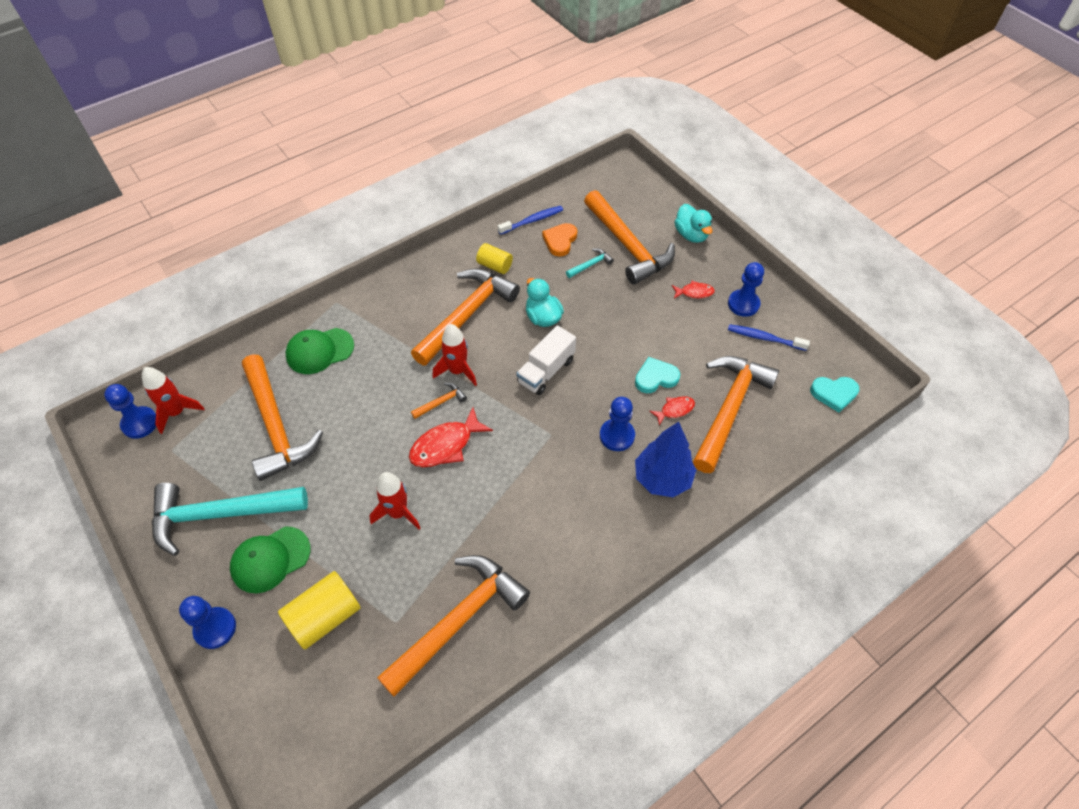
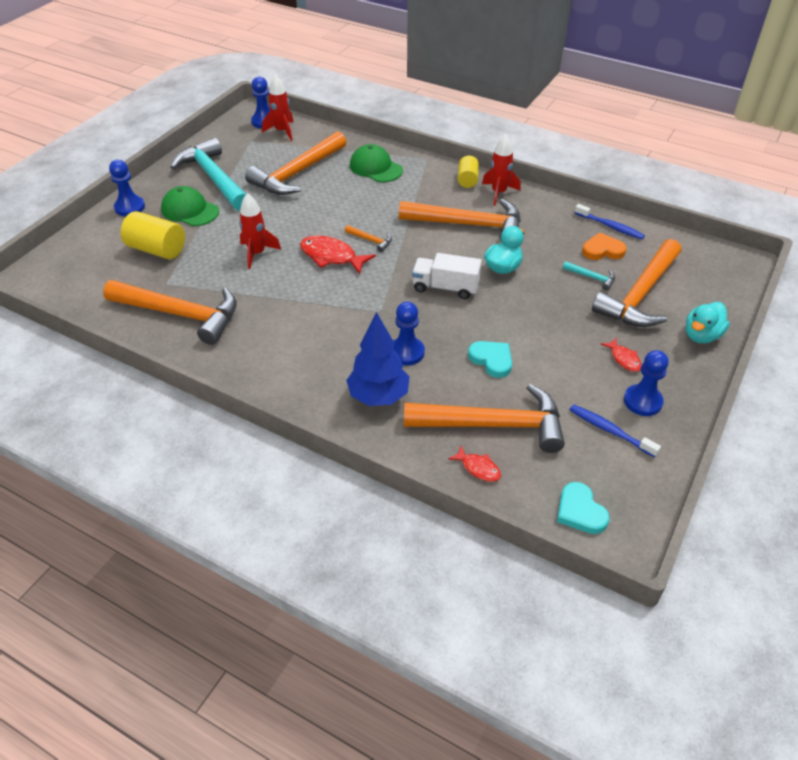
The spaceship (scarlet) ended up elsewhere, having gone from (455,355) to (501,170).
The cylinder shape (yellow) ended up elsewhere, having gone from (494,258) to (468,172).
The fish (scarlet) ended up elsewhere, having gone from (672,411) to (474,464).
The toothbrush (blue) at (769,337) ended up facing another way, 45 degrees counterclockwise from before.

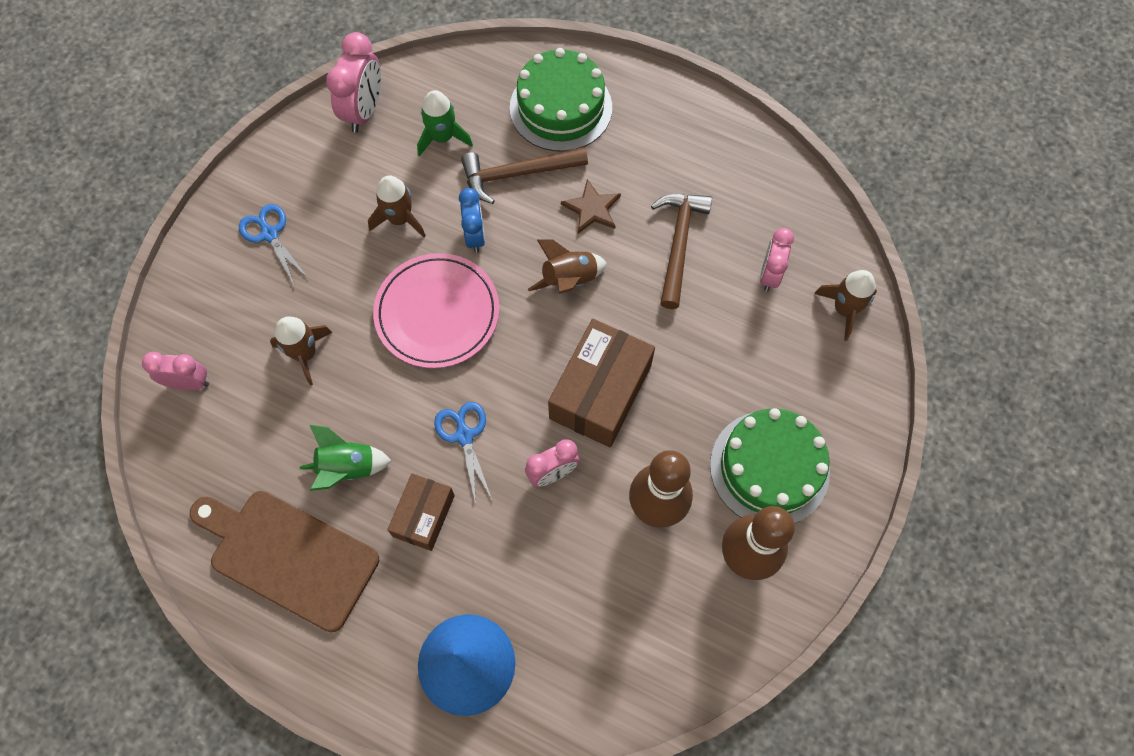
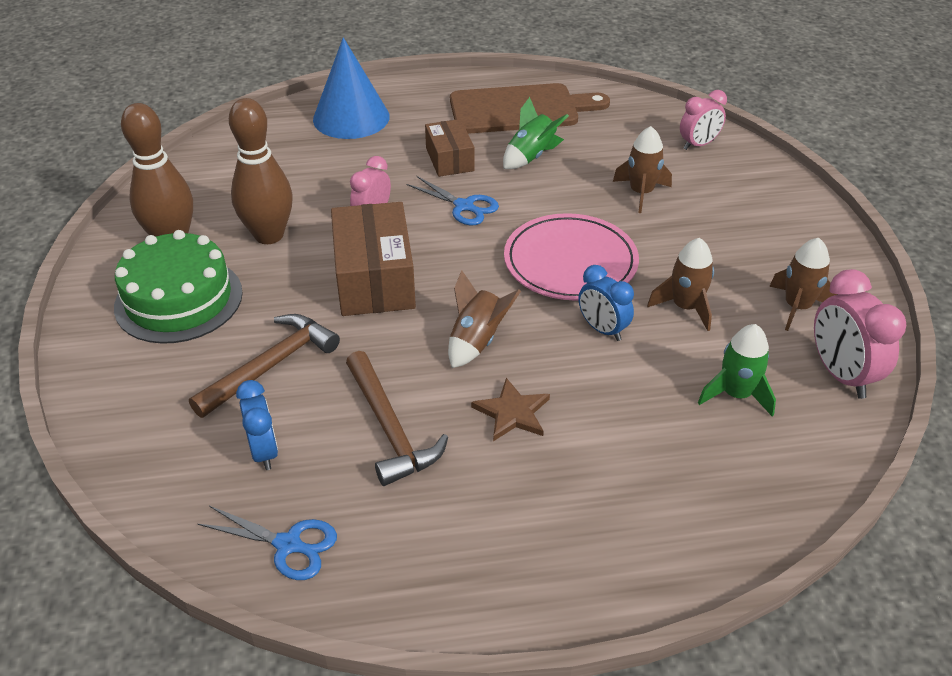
The second view lost the gateau (green) at (561,100).
The shears (blue) ended up elsewhere, having gone from (274,244) to (267,543).
The claw hammer (russet) ended up elsewhere, having gone from (524,175) to (264,366).
The spaceship (russet) ended up elsewhere, having gone from (845,305) to (803,284).
What was the alarm clock (rose-pink) at (777,260) turned into the alarm clock (blue) at (257,425).

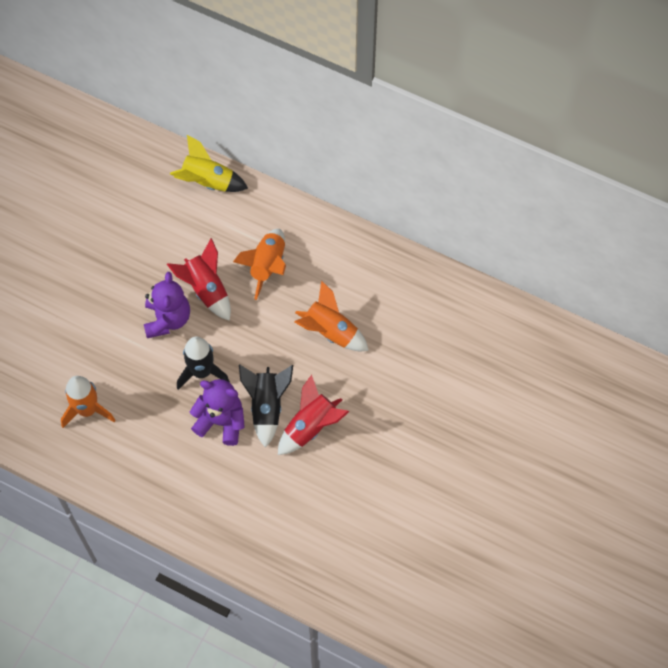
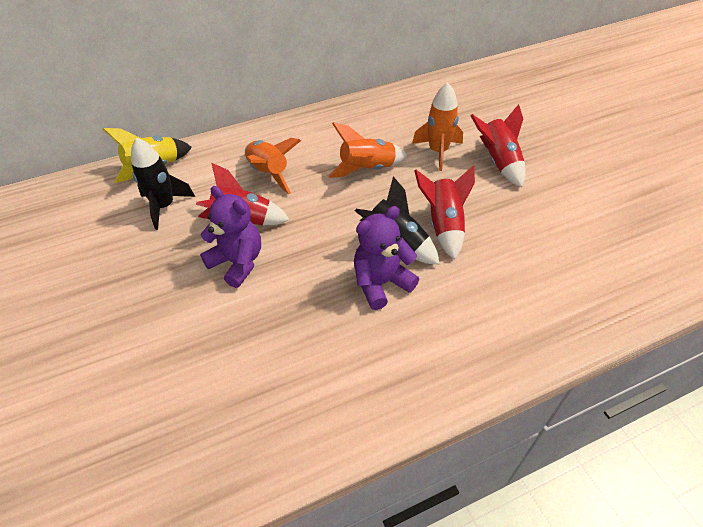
The second view gained the spaceship (scarlet) at (498,145).
The spaceship (orange-coloured) ended up elsewhere, having gone from (88,402) to (437,126).
The spaceship (black) ended up elsewhere, having gone from (203,363) to (163,183).

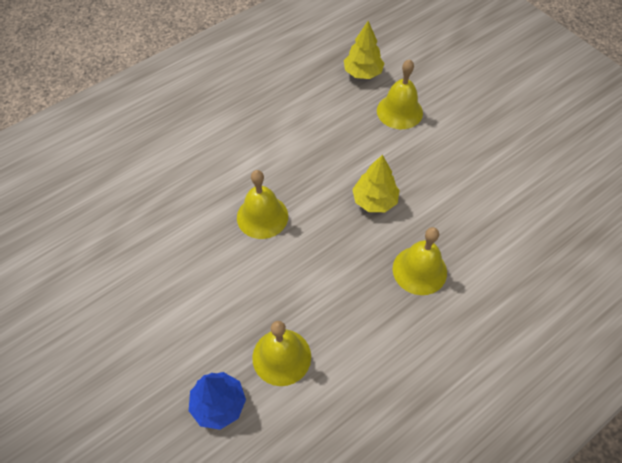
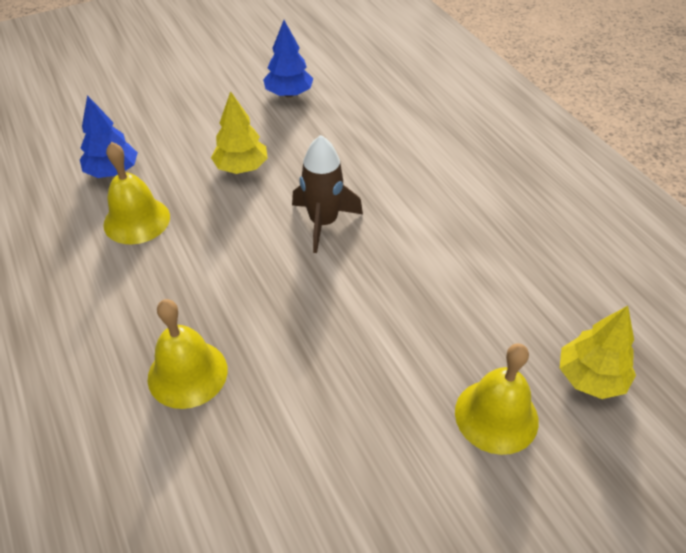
The second view gained the tree (blue) at (288,58).
The tree (yellow) ended up elsewhere, having gone from (376,183) to (239,132).
Where the hand bell (yellow) stood at (262,204), the spaceship (russet) came to stand at (327,194).

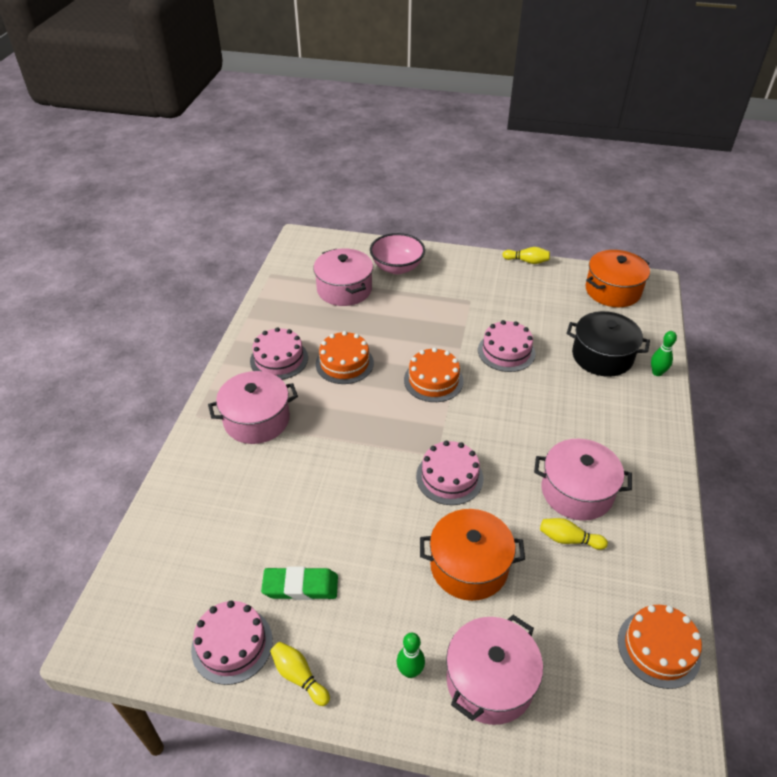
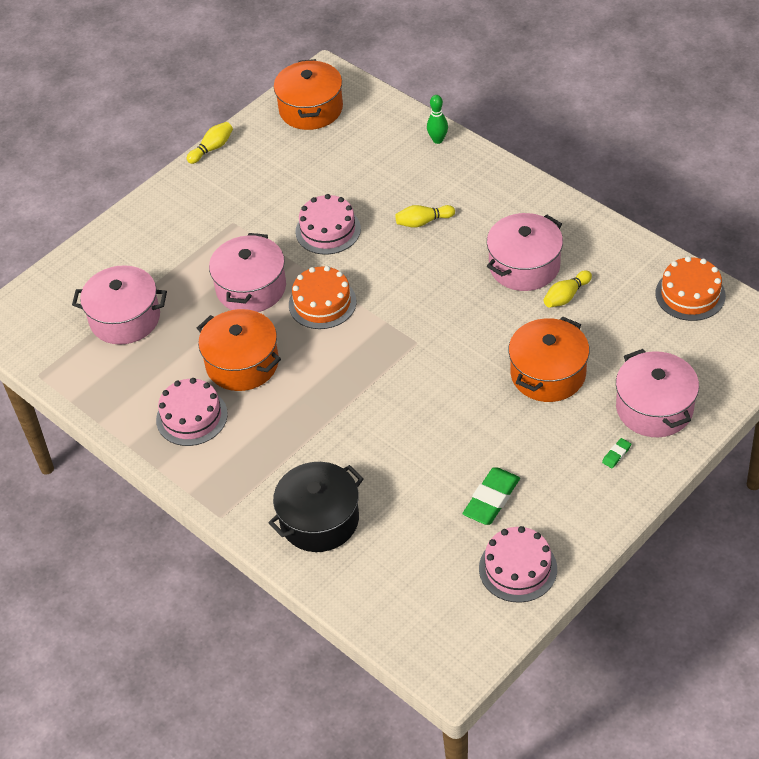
The second view lost the deep dish (rose-pink) at (397,253).
The second view lost the gateau (rose-pink) at (449,473).
The pot (rose-pink) ended up elsewhere, having gone from (253,407) to (247,272).
The tenpin (yellow) ended up elsewhere, having gone from (300,674) to (425,216).
The pot (black) ended up elsewhere, having gone from (608,344) to (316,507).
Where the gateau (orange-coloured) stood at (345,357), the pot (orange-coloured) came to stand at (239,350).
Where the tenpin (green) stood at (411,655), the eraser (green) came to stand at (616,453).

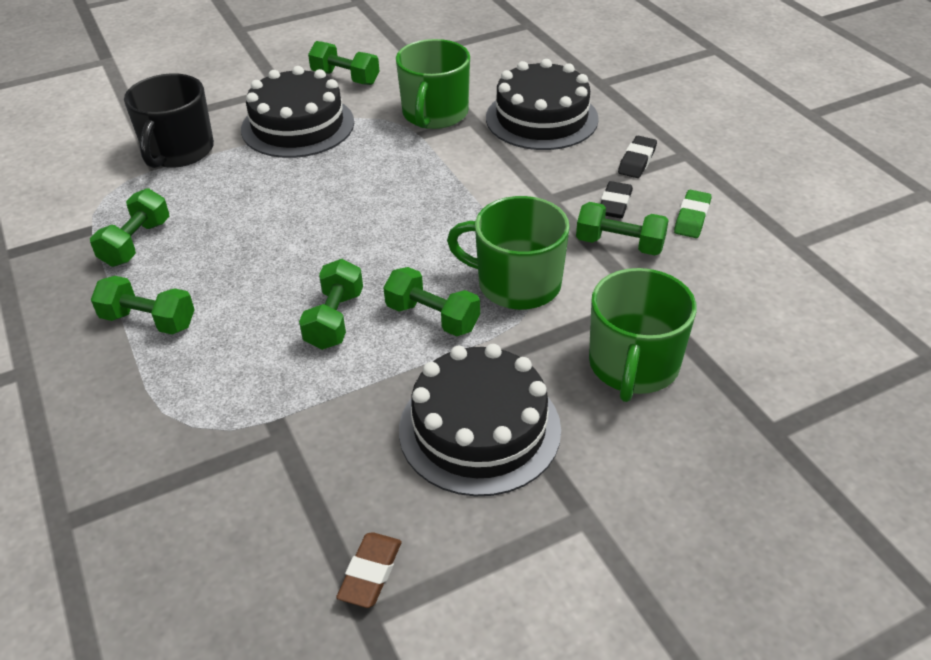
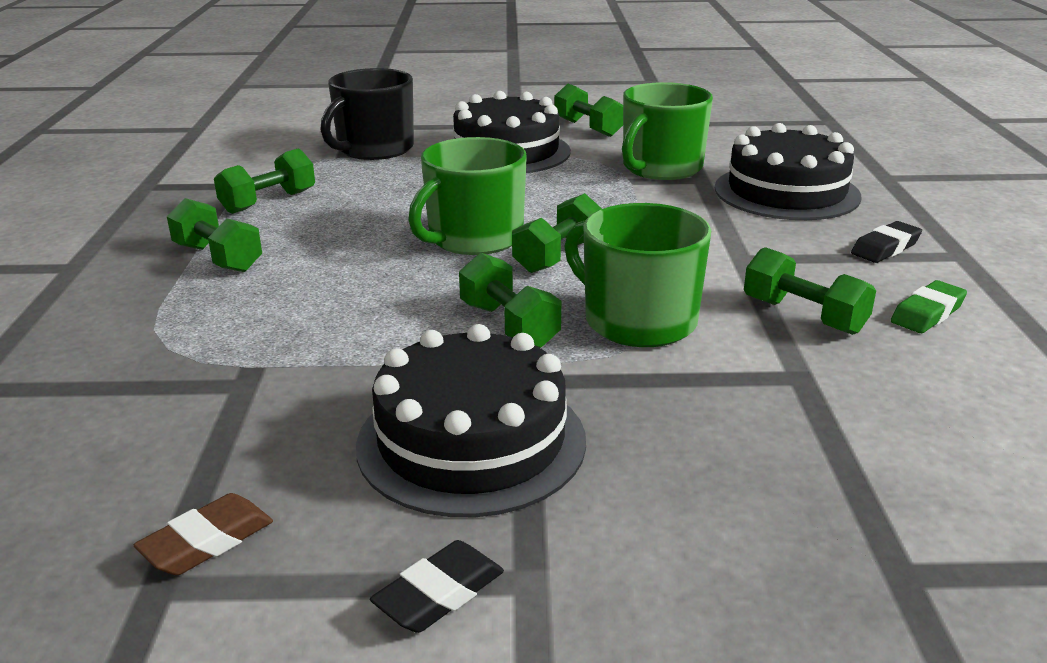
The hand weight (green) ended up elsewhere, having gone from (331,304) to (557,233).
The mug (green) ended up elsewhere, having gone from (643,335) to (467,196).
The eraser (black) ended up elsewhere, having gone from (616,199) to (437,586).

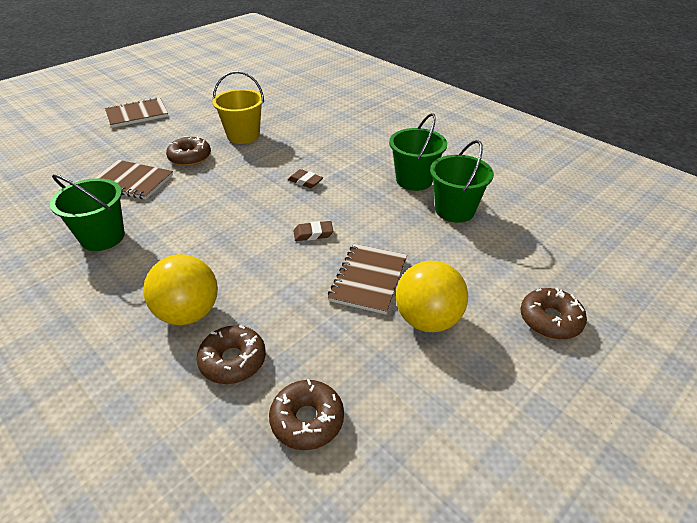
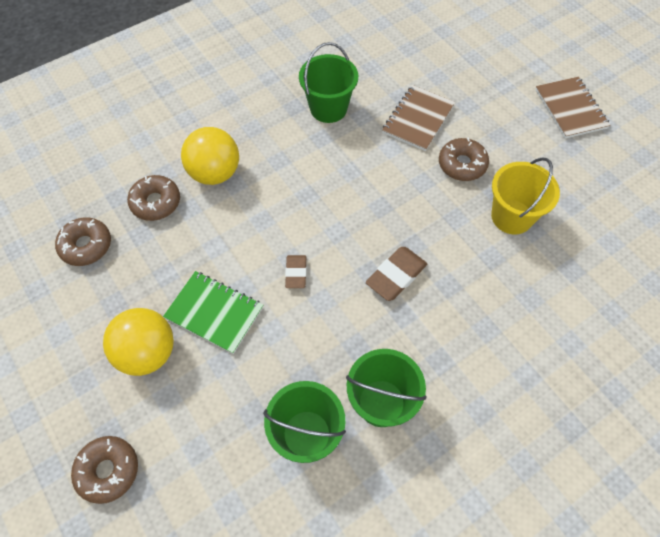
What was the exercise book (russet) at (367,279) turned into the exercise book (green) at (213,312).
The size of the eraser (russet) at (305,178) changed by a factor of 1.58.

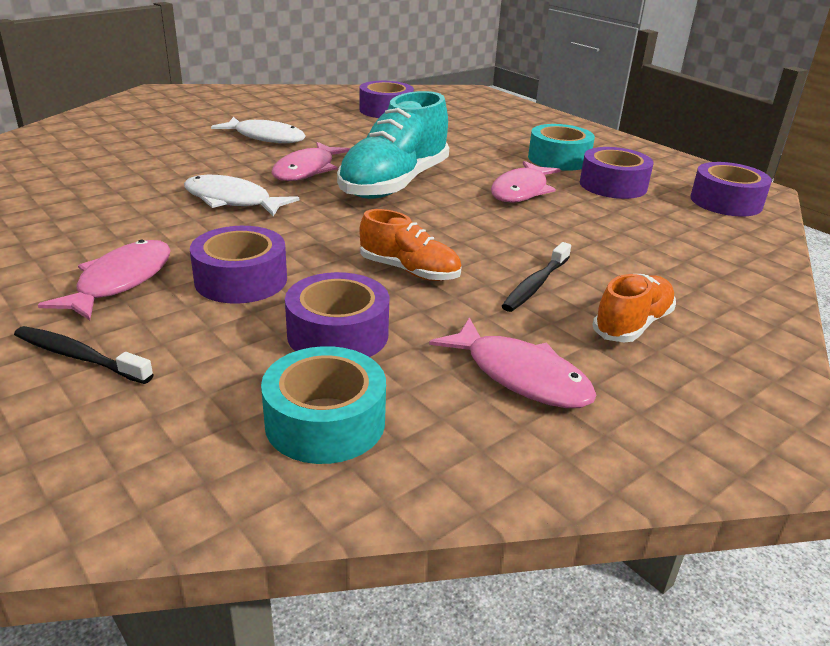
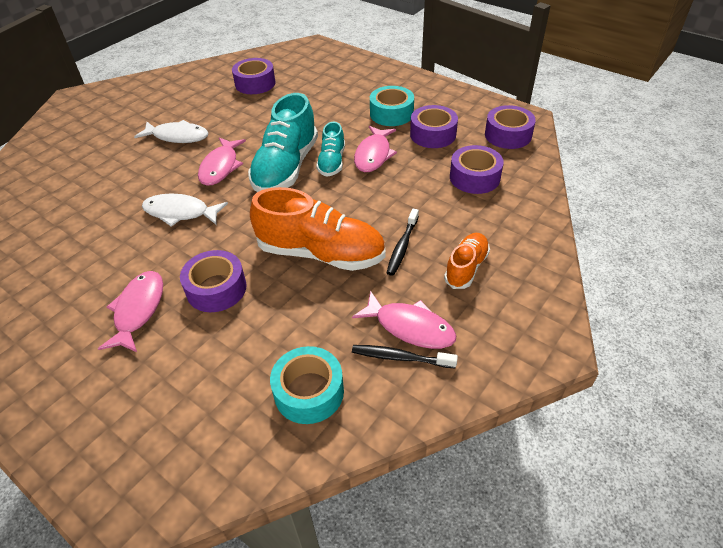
The second view gained the sneaker (teal) at (330,149).
The toothbrush (black) ended up elsewhere, having gone from (84,355) to (405,356).
The tape (purple) ended up elsewhere, having gone from (337,314) to (477,169).
The size of the sneaker (orange-coloured) at (410,245) changed by a factor of 1.83.

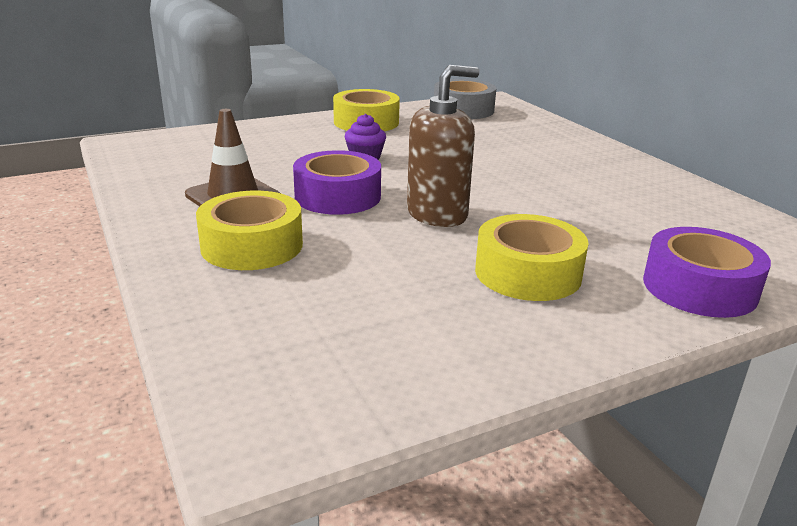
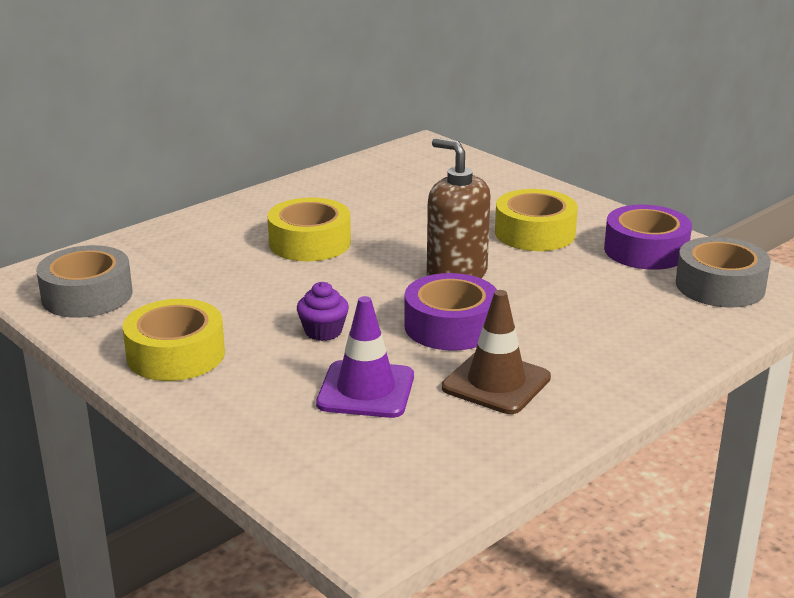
The second view gained the road cone (purple) at (365,357).
The second view gained the tape (gray) at (723,272).
The tape (yellow) ended up elsewhere, having gone from (249,230) to (309,229).
The tape (purple) ended up elsewhere, having gone from (707,272) to (648,237).

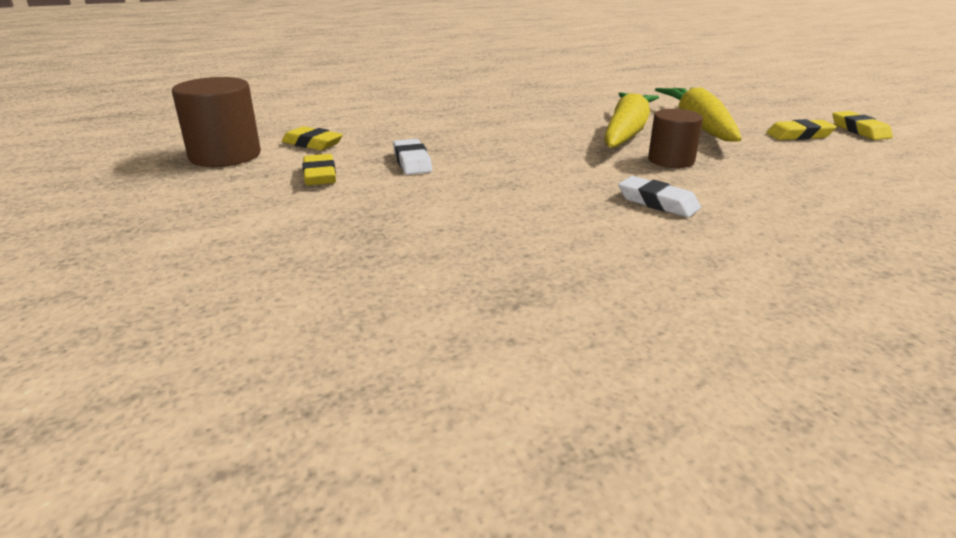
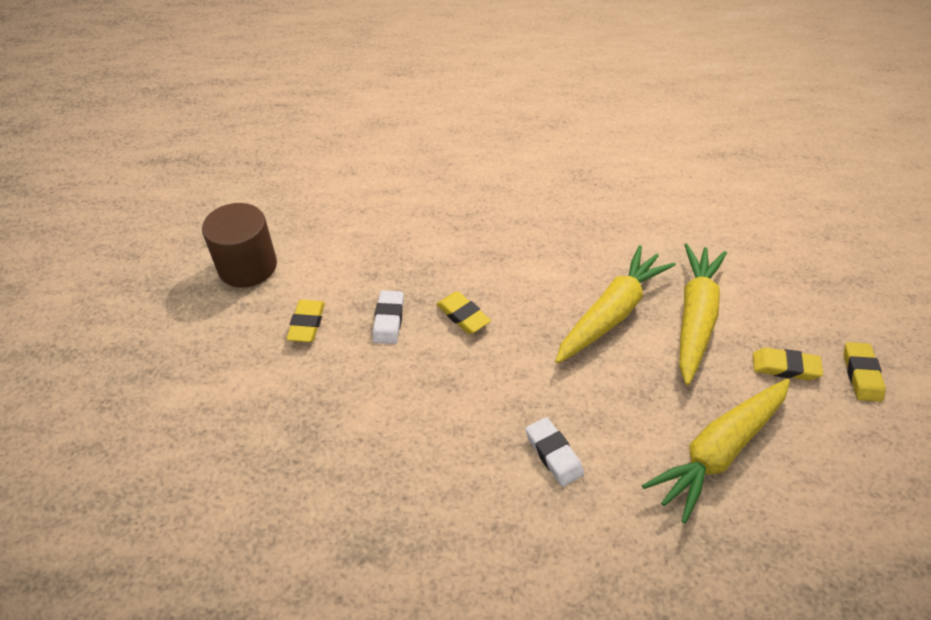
The second view lost the cylinder shape (russet) at (675,138).
The second view gained the root vegetable (yellow) at (716,451).
The eraser (yellow) ended up elsewhere, having gone from (312,138) to (463,313).

